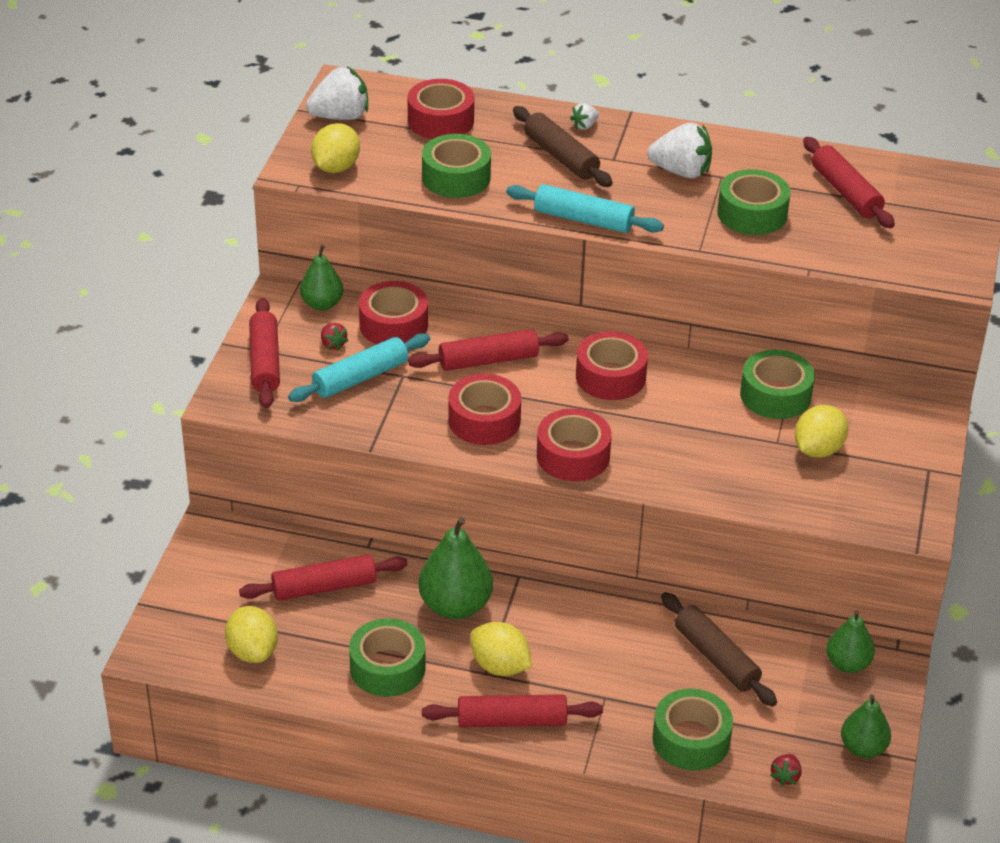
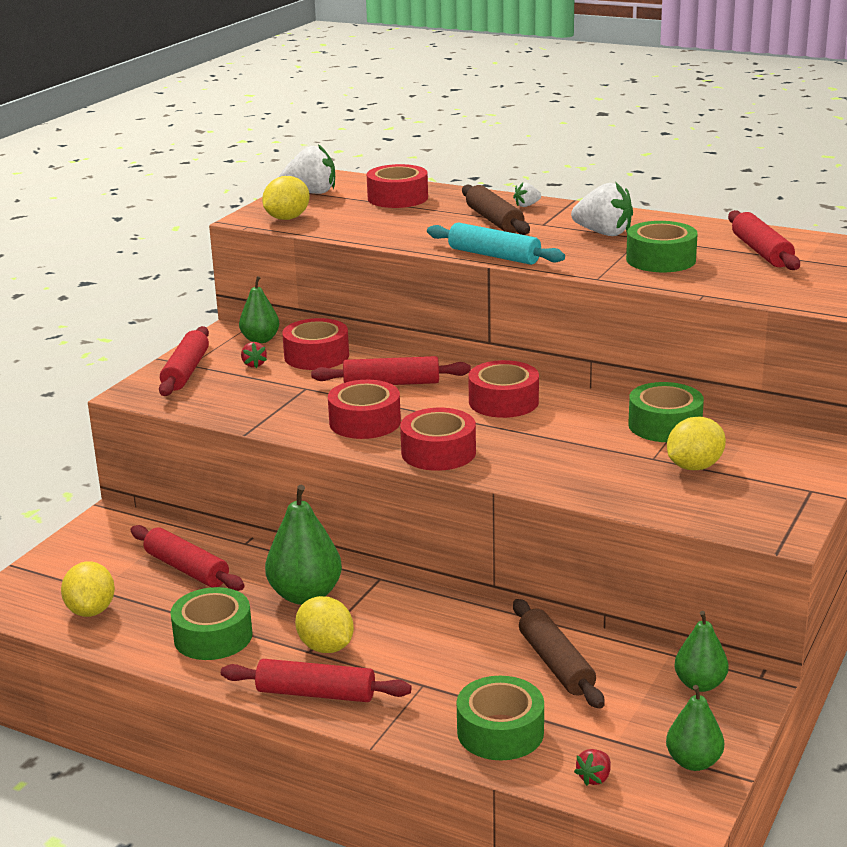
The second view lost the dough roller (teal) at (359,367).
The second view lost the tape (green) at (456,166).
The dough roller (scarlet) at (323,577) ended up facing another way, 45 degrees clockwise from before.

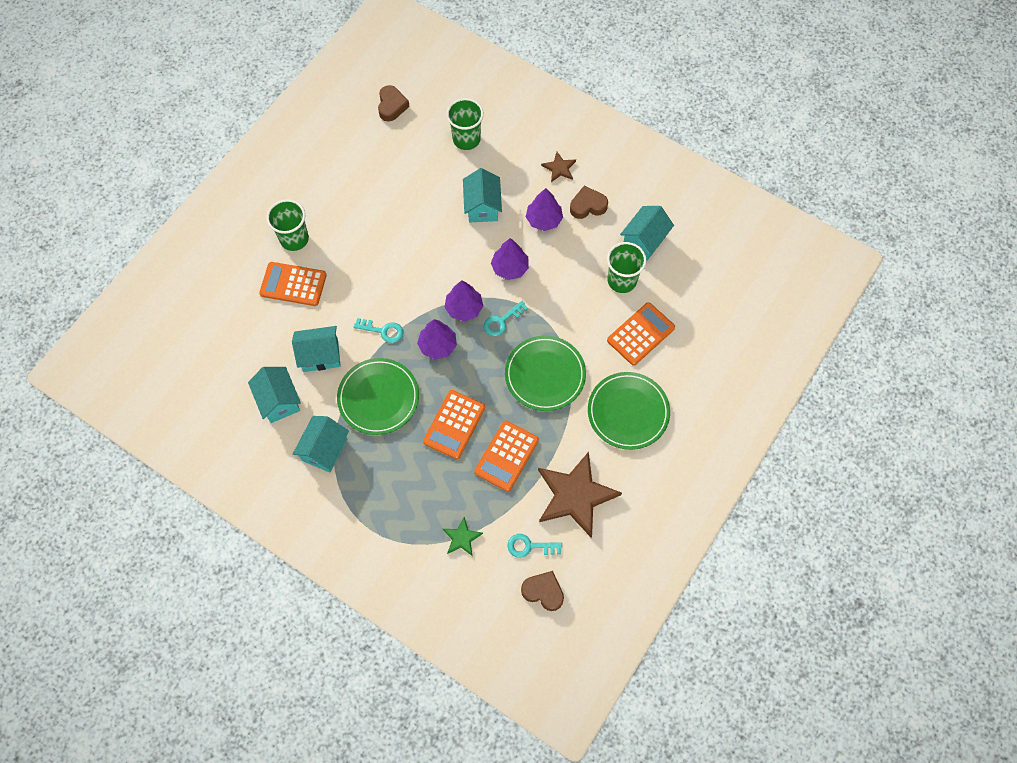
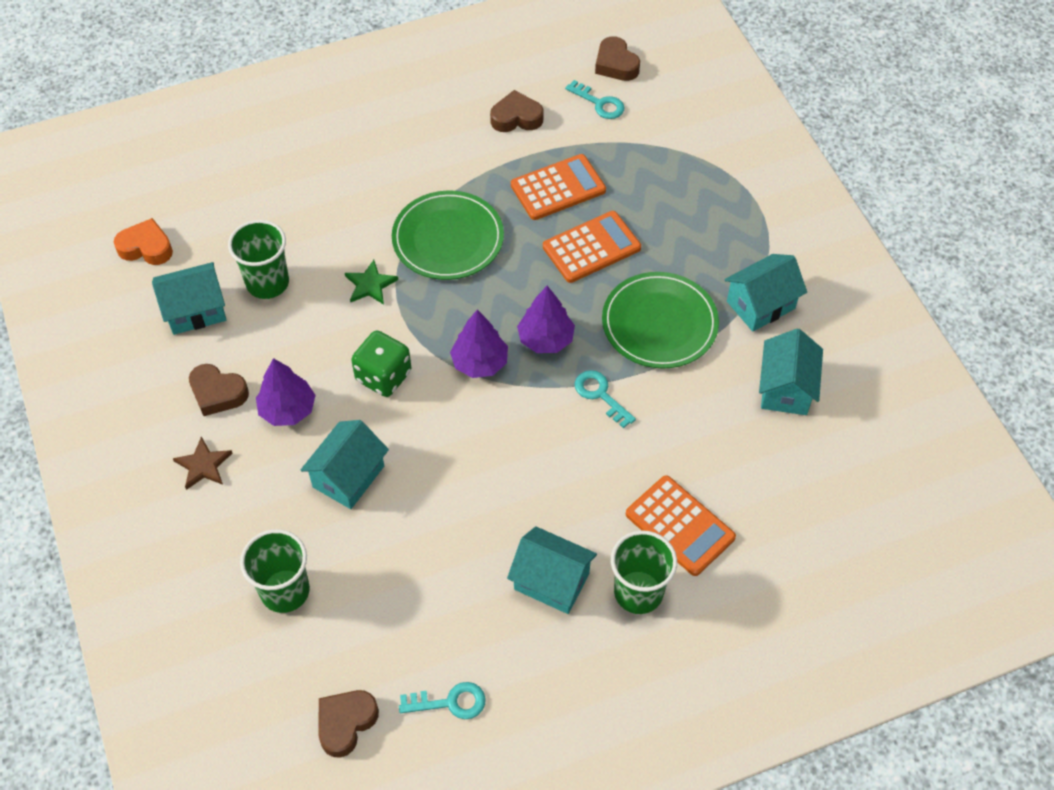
The second view lost the plate (green) at (629,411).
The second view lost the pocket calculator (orange-coloured) at (641,334).
The second view gained the heart shape (orange-coloured) at (143,241).
The toy house (teal) ended up elsewhere, having gone from (316,349) to (552,570).
The star shape (green) ended up elsewhere, having gone from (463,536) to (371,282).
The latchkey (teal) ended up elsewhere, having gone from (506,318) to (442,700).
Where the tree (purple) stood at (510,259), the game die (green) came to stand at (381,364).
Where the star shape (russet) stood at (580,495), the heart shape (russet) came to stand at (517,111).

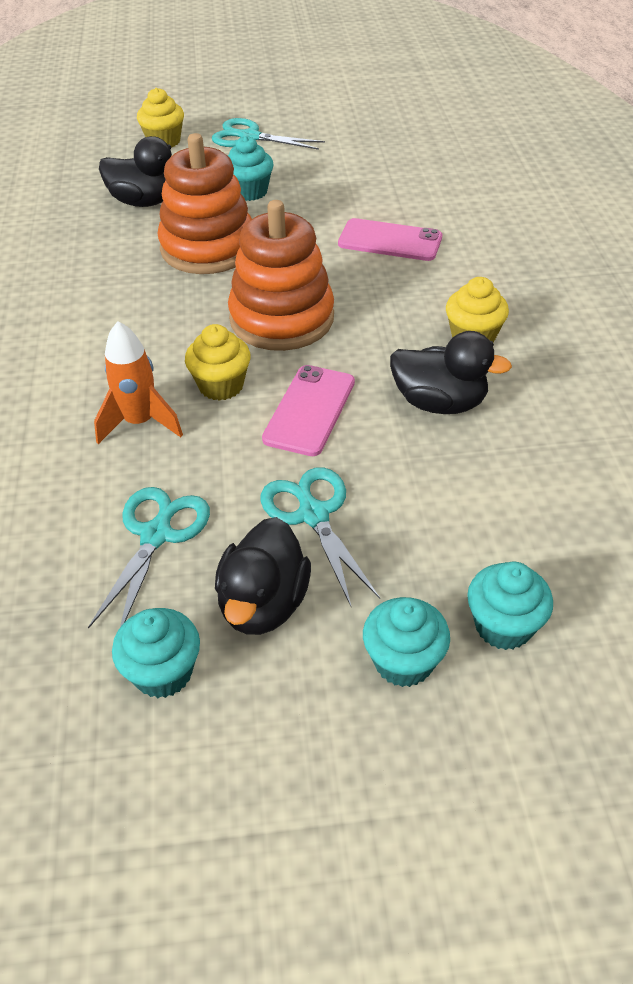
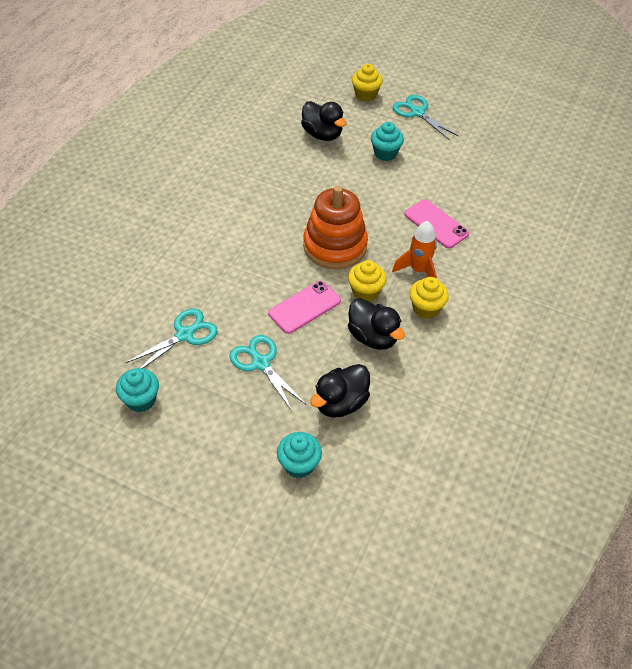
The second view lost the stacking rings (orange-coloured) at (205,203).
The second view lost the cupcake (teal) at (406,642).
The spaceship (orange-coloured) ended up elsewhere, having gone from (138,382) to (414,250).
The cupcake (yellow) ended up elsewhere, having gone from (218,362) to (367,280).
The duck (black) ended up elsewhere, having gone from (263,576) to (340,391).
The shears (teal) at (320,537) ended up facing another way, 45 degrees counterclockwise from before.

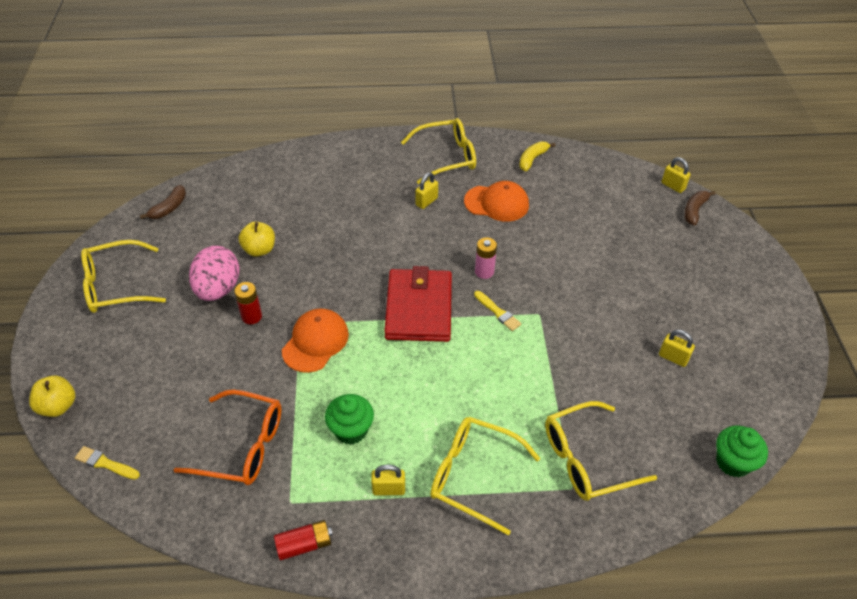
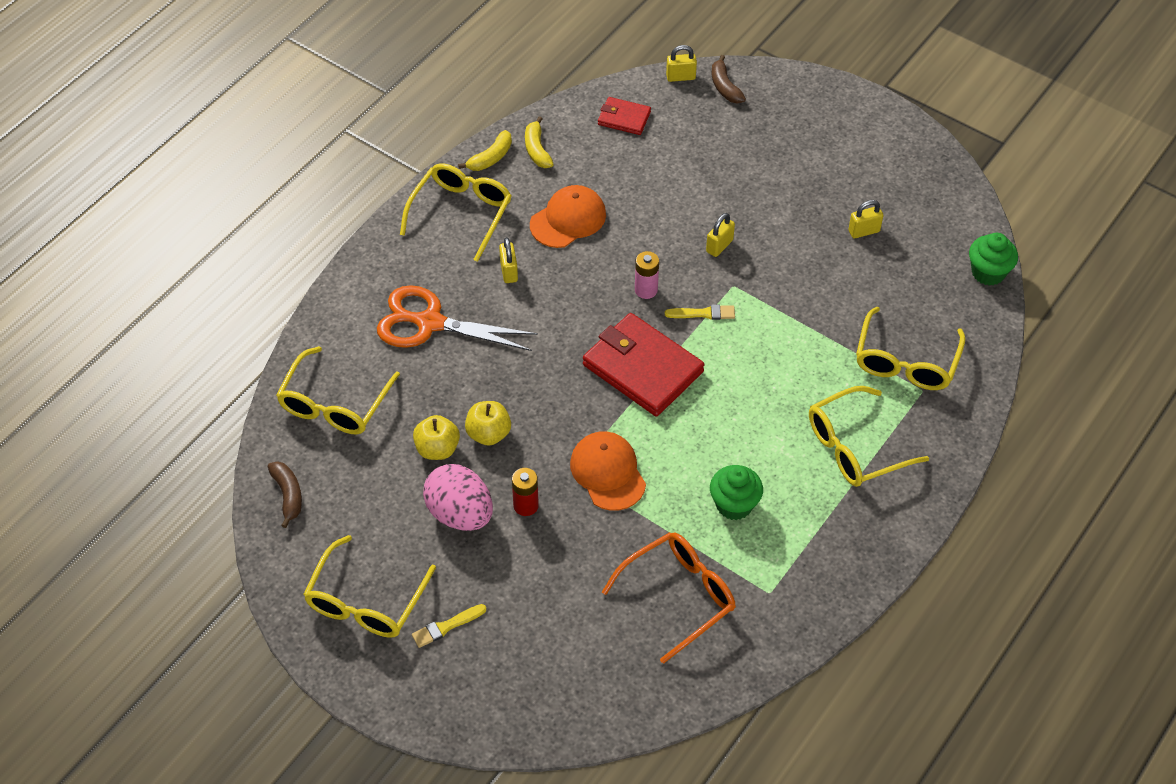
The second view lost the power cell (scarlet) at (303,540).
The second view gained the spectacles (yellow) at (338,390).
The second view gained the shears (orange-coloured) at (457,318).
The second view gained the banana (yellow) at (485,150).
The second view gained the billfold (scarlet) at (624,116).
The toy apple (yellow) ended up elsewhere, having gone from (52,396) to (488,423).
The paintbrush (yellow) ended up elsewhere, having gone from (107,462) to (449,626).
The lock (yellow) ended up elsewhere, having gone from (388,479) to (720,235).

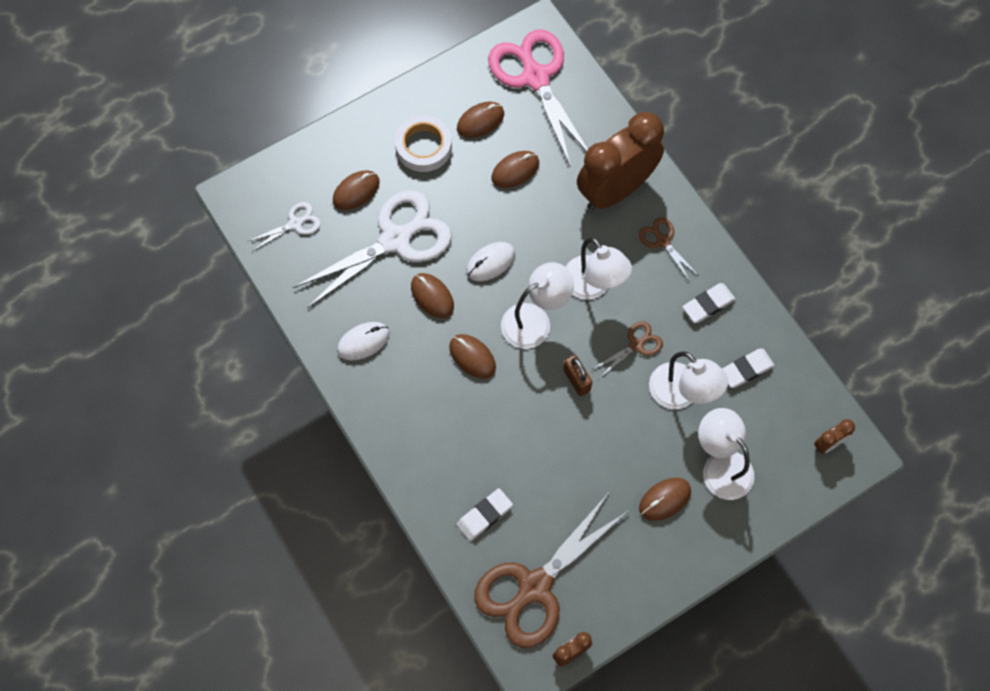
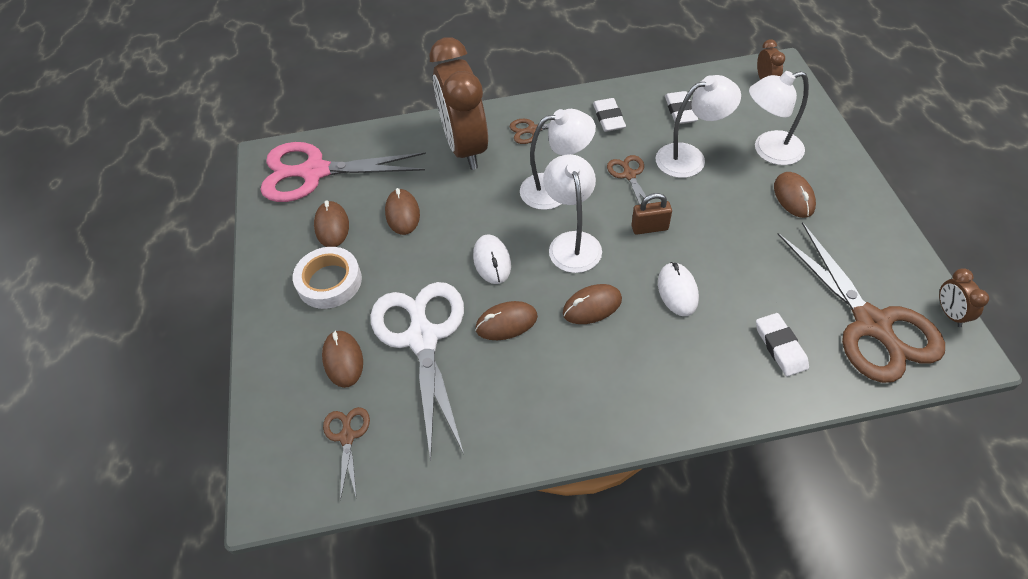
The mouse (white) ended up elsewhere, having gone from (363,341) to (678,289).
What was the shears (white) at (284,226) turned into the shears (russet) at (346,454).

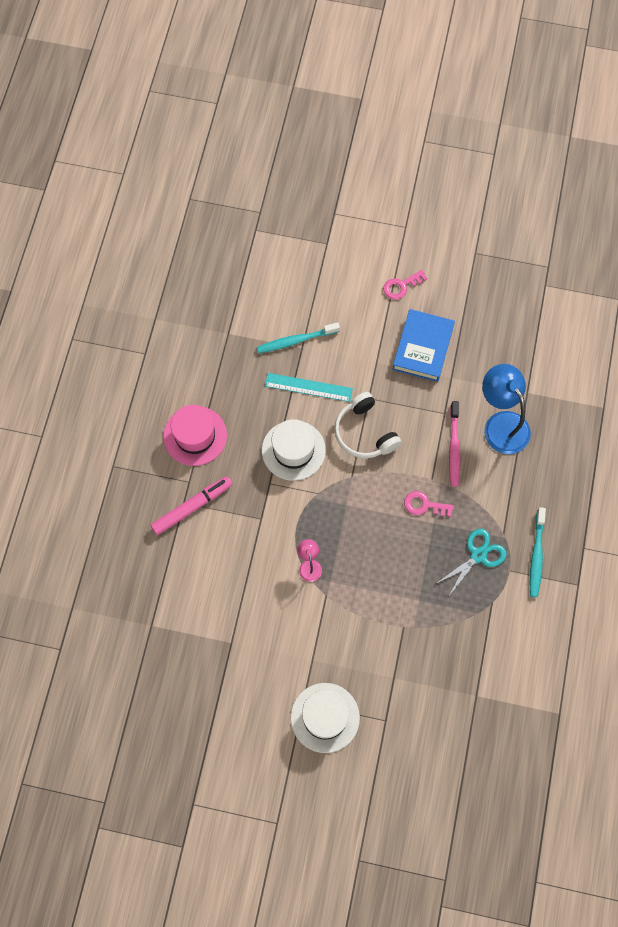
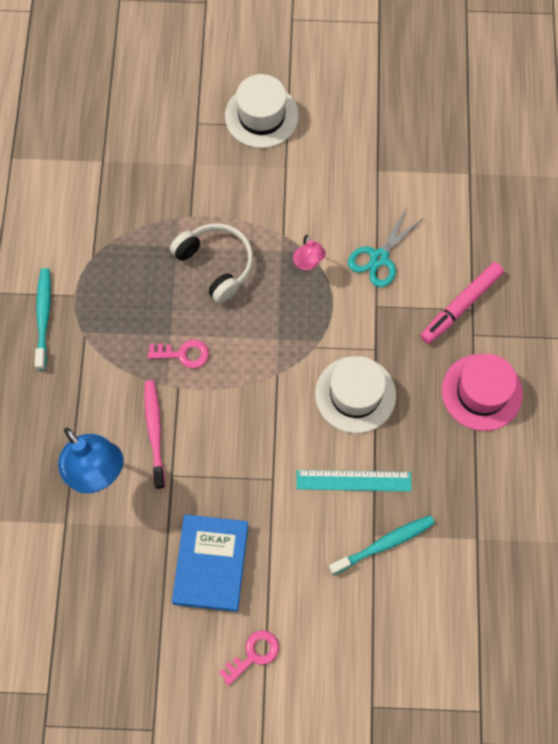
The over-ear headphones (white) ended up elsewhere, having gone from (367,425) to (211,263).
The shears (teal) ended up elsewhere, having gone from (471,563) to (385,247).

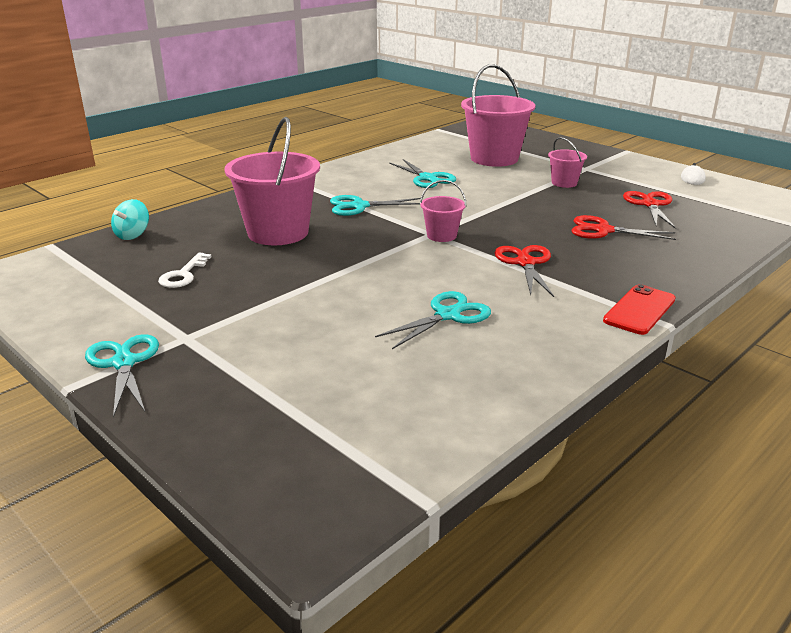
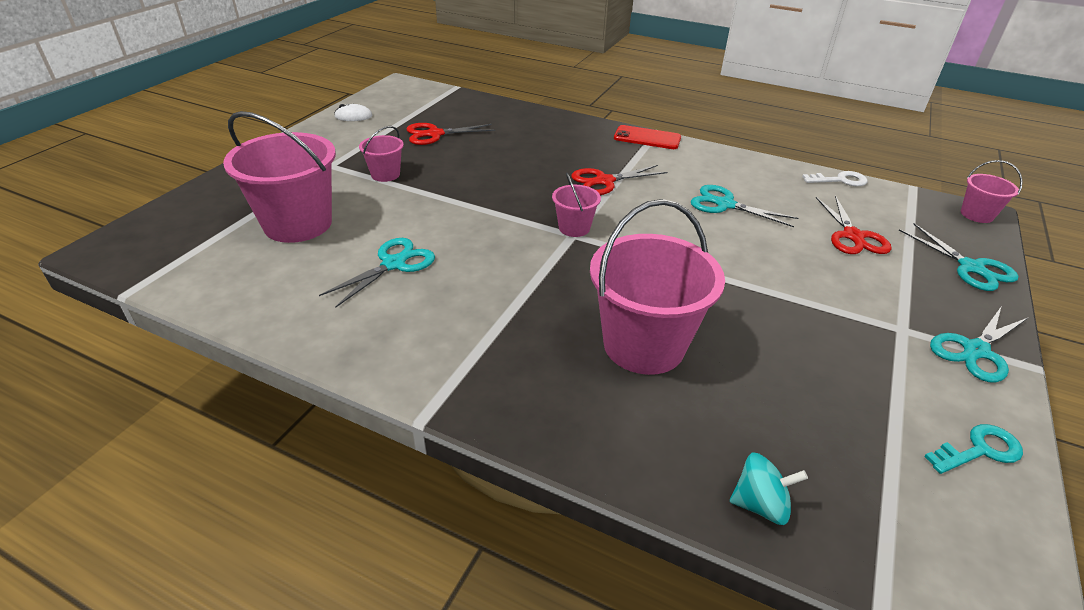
The second view gained the latchkey (teal) at (973,449).
The second view gained the pail (rose-pink) at (992,191).
The latchkey (white) ended up elsewhere, having gone from (185,270) to (835,178).
The shears (teal) ended up elsewhere, having gone from (375,205) to (959,257).
The shears (scarlet) ended up elsewhere, having gone from (623,227) to (854,224).

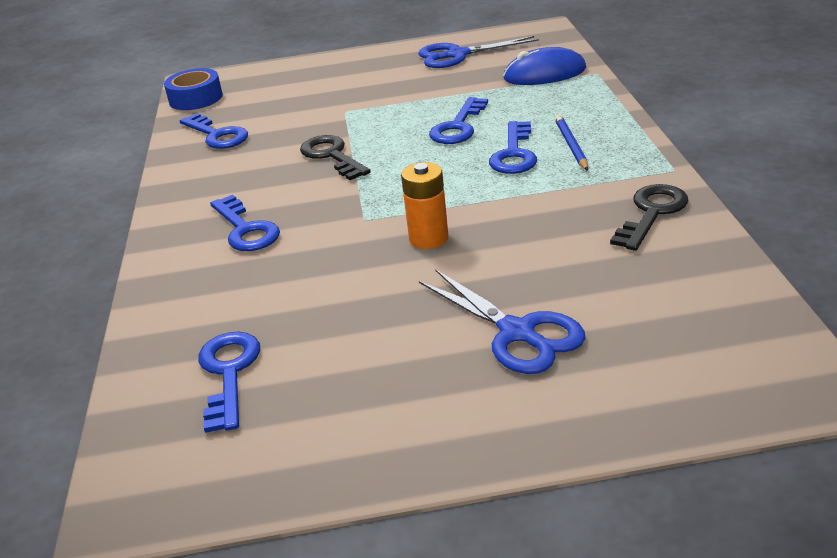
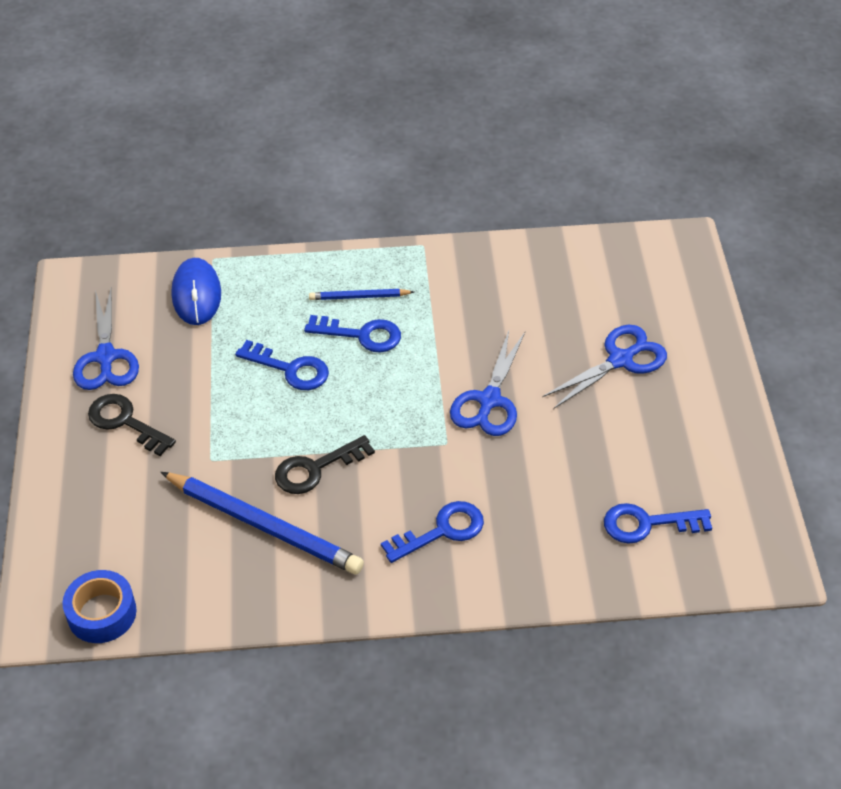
The second view lost the latchkey (blue) at (214,131).
The second view gained the wooden pencil (blue) at (262,523).
The latchkey (black) ended up elsewhere, having gone from (649,217) to (132,425).
Where the power cell (orange-coloured) stood at (424,205), the shears (blue) came to stand at (487,383).

